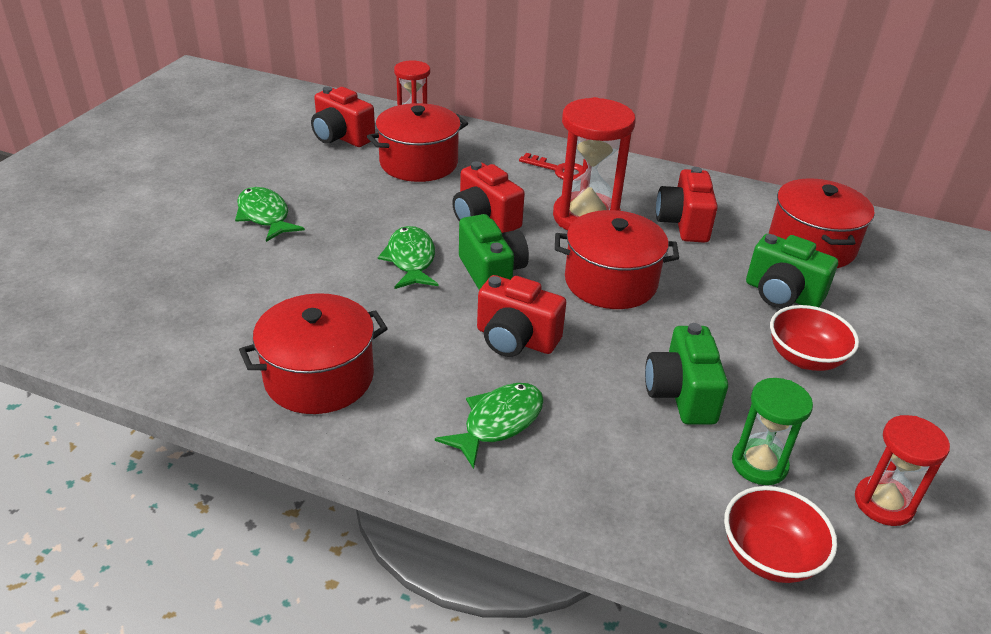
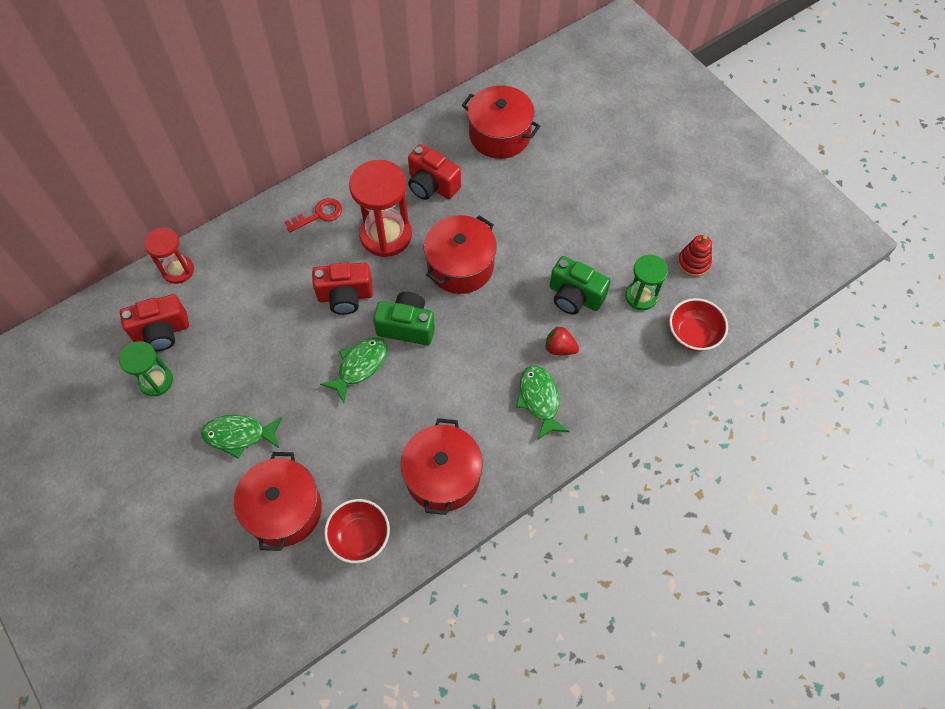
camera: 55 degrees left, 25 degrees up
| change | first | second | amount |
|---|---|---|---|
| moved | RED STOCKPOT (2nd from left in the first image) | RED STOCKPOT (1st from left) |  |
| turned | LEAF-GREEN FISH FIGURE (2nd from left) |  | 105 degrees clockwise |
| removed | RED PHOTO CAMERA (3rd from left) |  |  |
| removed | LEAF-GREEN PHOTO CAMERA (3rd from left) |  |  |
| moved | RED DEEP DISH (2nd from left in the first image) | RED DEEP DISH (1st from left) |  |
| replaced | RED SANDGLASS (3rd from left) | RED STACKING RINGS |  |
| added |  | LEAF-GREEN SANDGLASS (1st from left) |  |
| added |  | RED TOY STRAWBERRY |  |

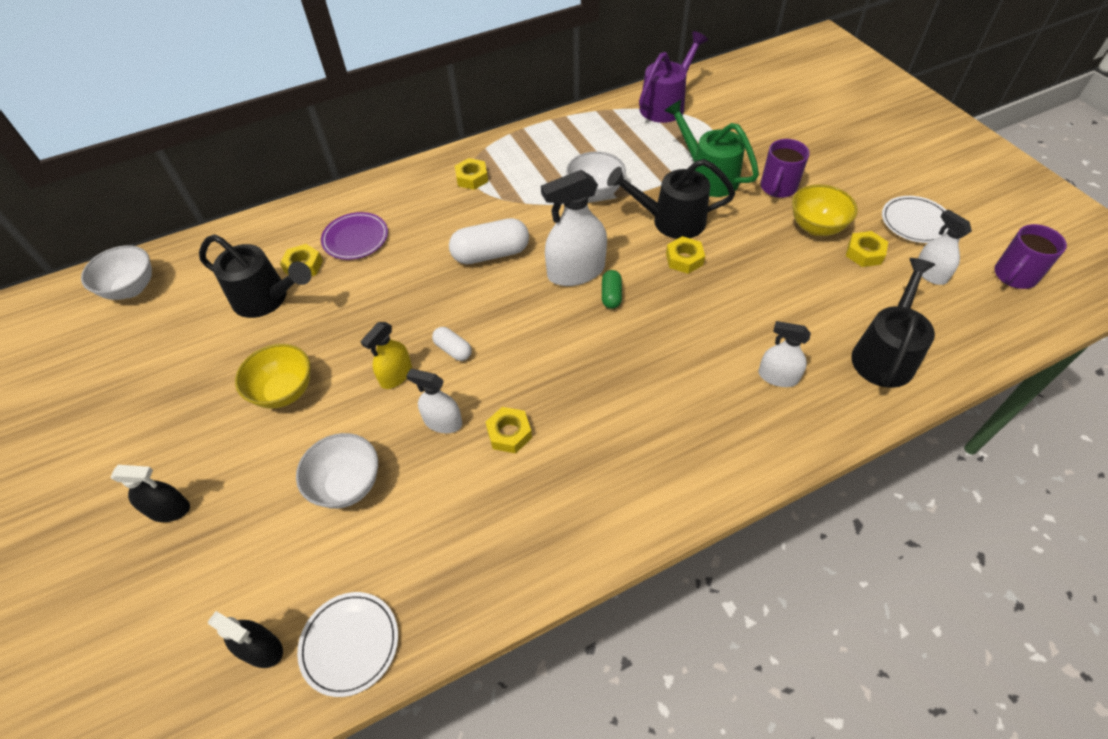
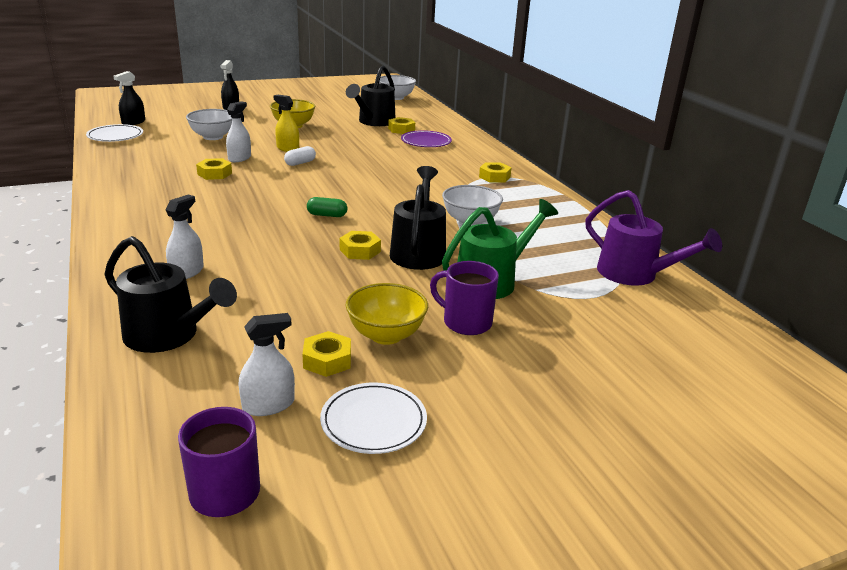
camera: 90 degrees right, 25 degrees down
| change | first | second | amount |
|---|---|---|---|
| removed | SNOW-WHITE PILL SHAPE (2nd from left) |  |  |
| removed | SNOW-WHITE SPRAY BOTTLE (2nd from left) |  |  |

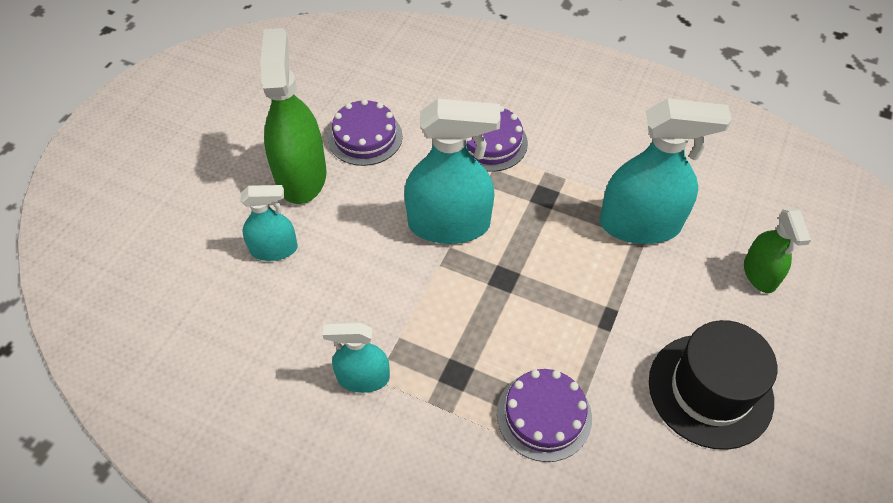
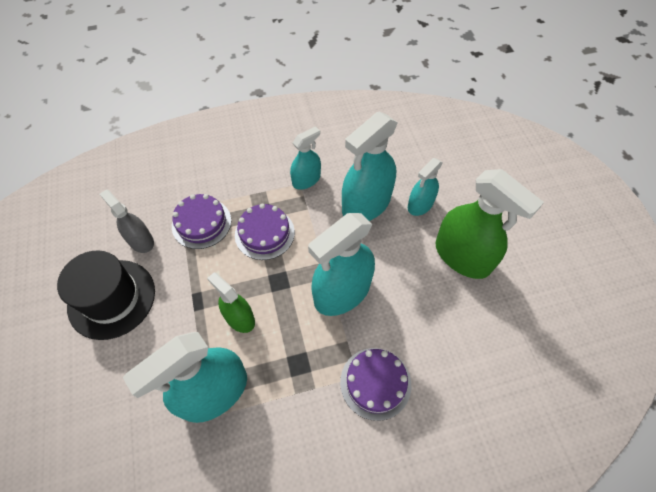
camera: 140 degrees right, 5 degrees up
| change | first | second | amount |
|---|---|---|---|
| moved | VIOLET GATEAU (1st from left in the first image) | VIOLET GATEAU (2nd from left) |  |
| moved | LEAF-GREEN SPRAY BOTTLE (2nd from left in the first image) | LEAF-GREEN SPRAY BOTTLE (1st from left) |  |
| added |  | ASH-GREY SPRAY BOTTLE |  |
| added |  | TURQUOISE SPRAY BOTTLE (4th from left) |  |

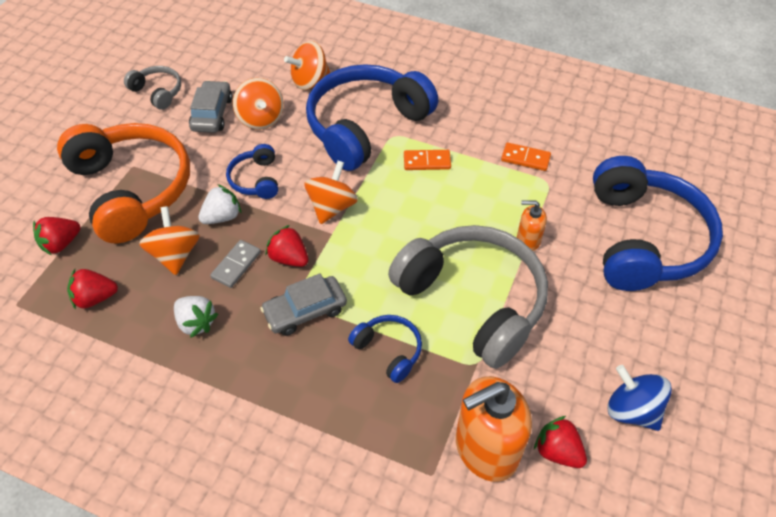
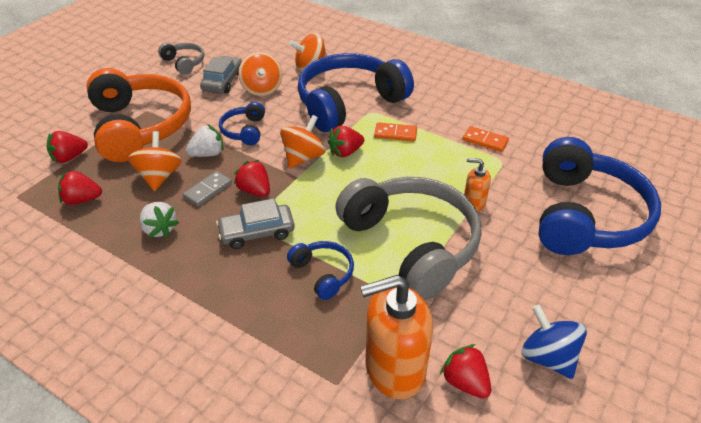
camera: 10 degrees right, 10 degrees down
| change | first | second | amount |
|---|---|---|---|
| added |  | RED TOY STRAWBERRY (4th from left) |  |

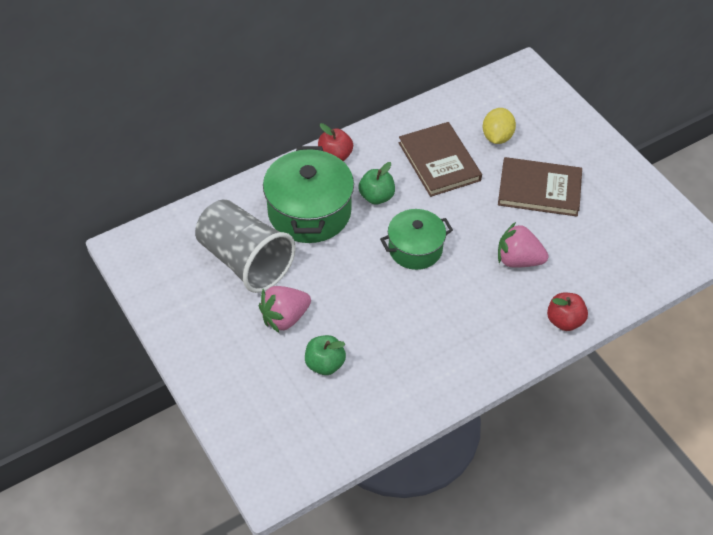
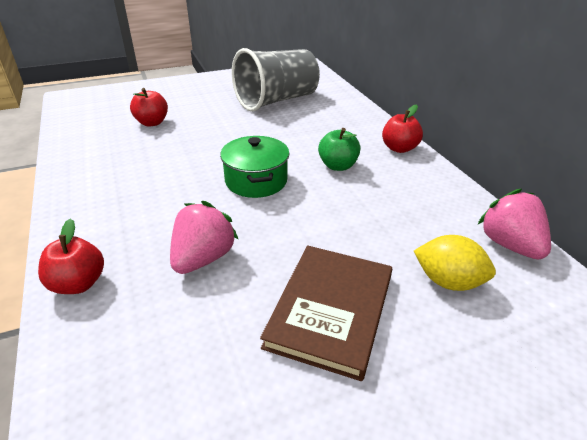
camera: 100 degrees right, 15 degrees down
| change | first | second | amount |
|---|---|---|---|
| moved | ROSE-PINK TOY STRAWBERRY (1st from left in the first image) | ROSE-PINK TOY STRAWBERRY (2nd from left) |  |
| removed | LEAF-GREEN STOCKPOT (1st from left) |  |  |
| recoloured | LEAF-GREEN APPLE (1st from left) | RED APPLE (2nd from left) |  |
| removed | BROWN BOOK (1st from left) |  |  |

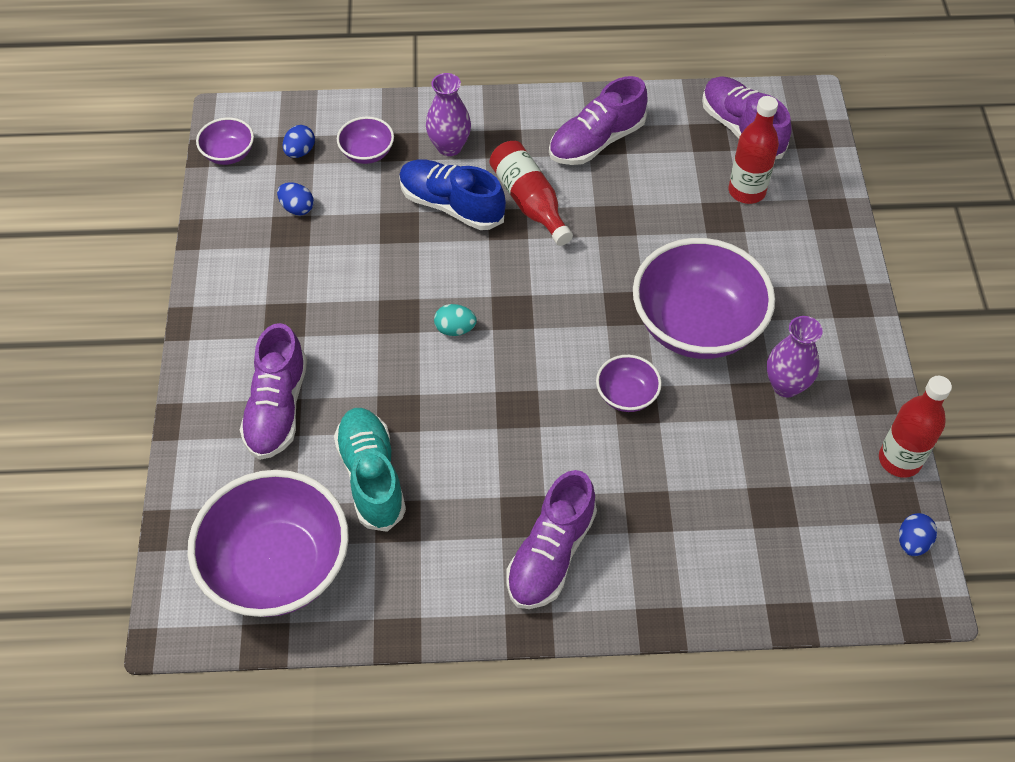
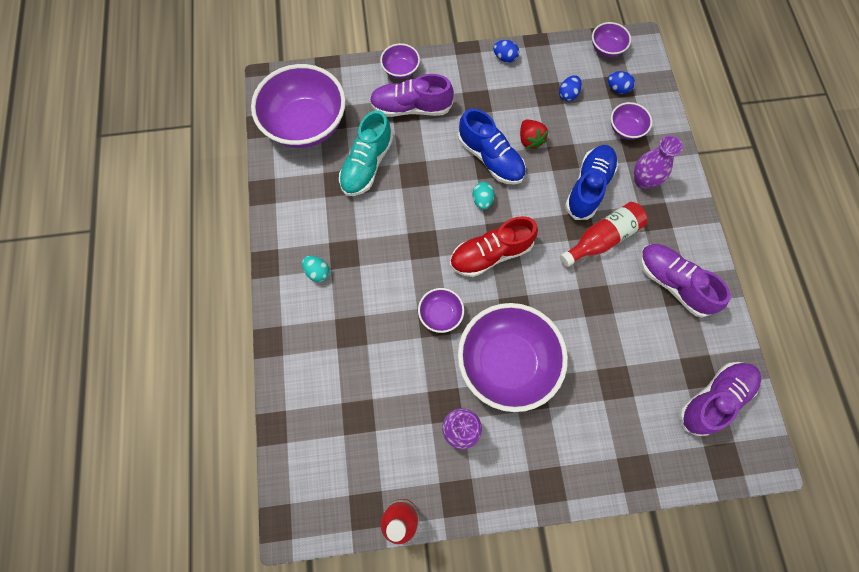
camera: 85 degrees right, 15 degrees up
| change | first | second | amount |
|---|---|---|---|
| turned | TURQUOISE SNEAKER |  | 135 degrees clockwise |
| replaced | VIOLET SNEAKER (2nd from left) | TURQUOISE EGG (1st from left) |  |
| removed | RED FLASK (2nd from left) |  |  |
| moved | BLUE EGG (3rd from left in the first image) | BLUE EGG (1st from left) |  |
| added |  | VIOLET DEEP DISH (2nd from left) |  |
| added |  | RED SNEAKER |  |
| added |  | BLUE SNEAKER (1st from left) |  |
| added |  | RED TOY STRAWBERRY |  |

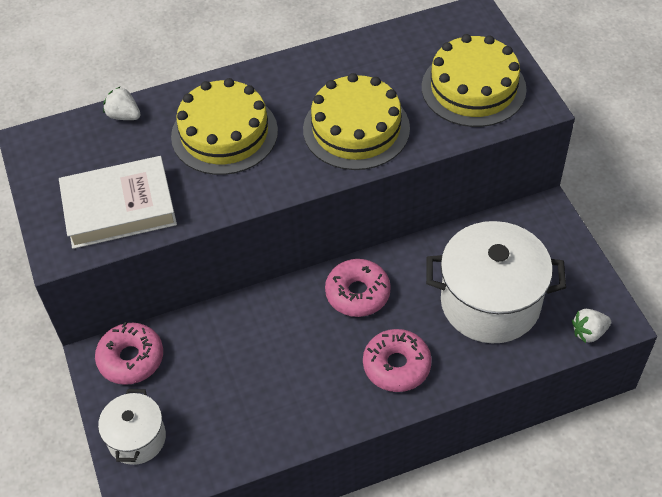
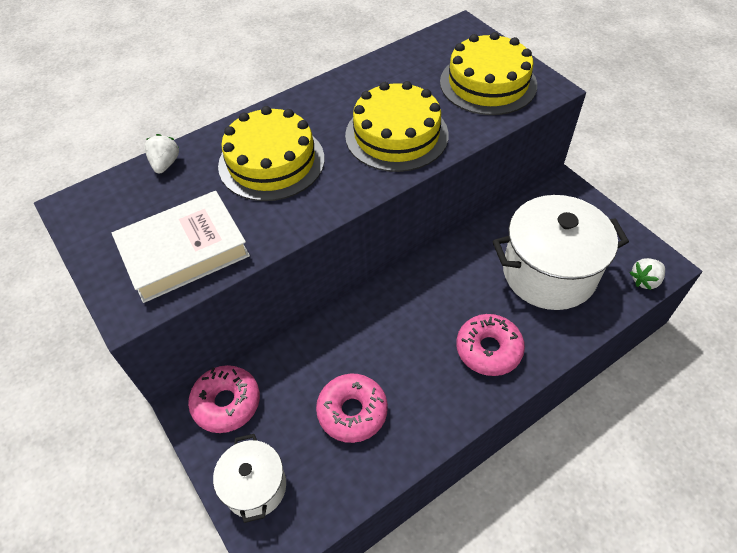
camera: 15 degrees left, 0 degrees up
| change | first | second | amount |
|---|---|---|---|
| turned | SNOW-WHITE TOY STRAWBERRY (1st from left) |  | 75 degrees clockwise |
| moved | ROSE-PINK DOUGHNUT (2nd from left) |  |  |

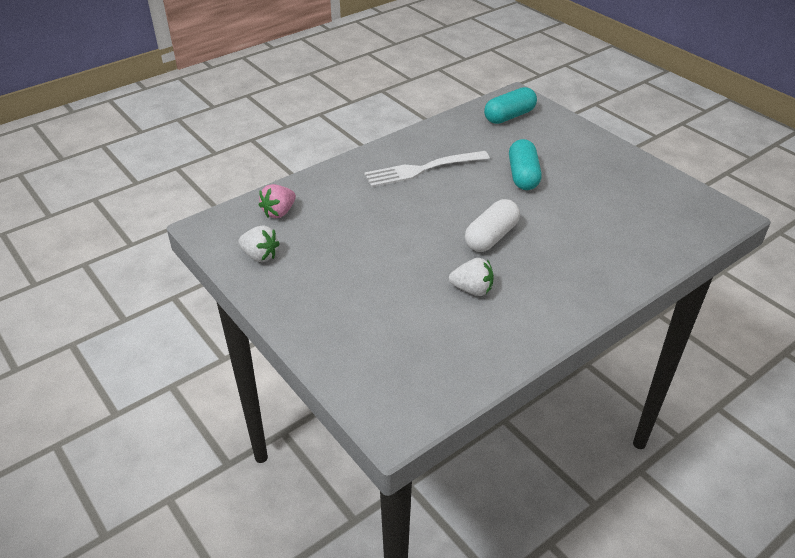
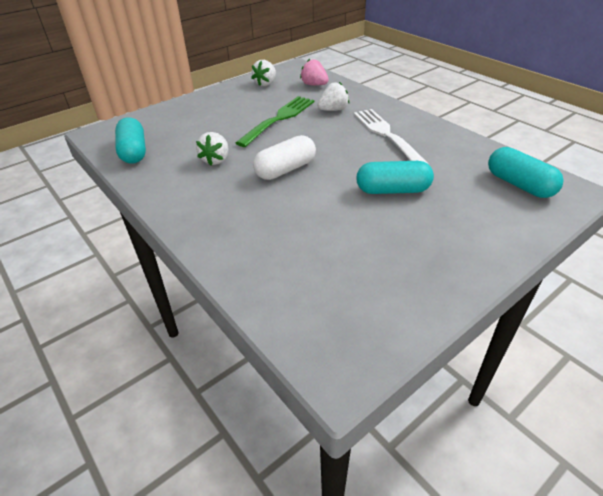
camera: 90 degrees right, 0 degrees up
| change | first | second | amount |
|---|---|---|---|
| turned | SNOW-WHITE PILL SHAPE |  | 75 degrees counterclockwise |
| added |  | TURQUOISE PILL SHAPE (1st from left) |  |
| added |  | LEAF-GREEN DINNER FORK |  |
| added |  | SNOW-WHITE TOY STRAWBERRY (3rd from left) |  |

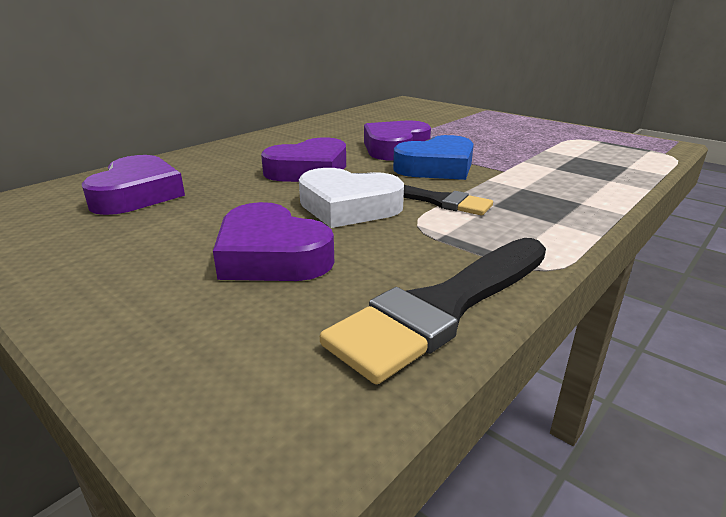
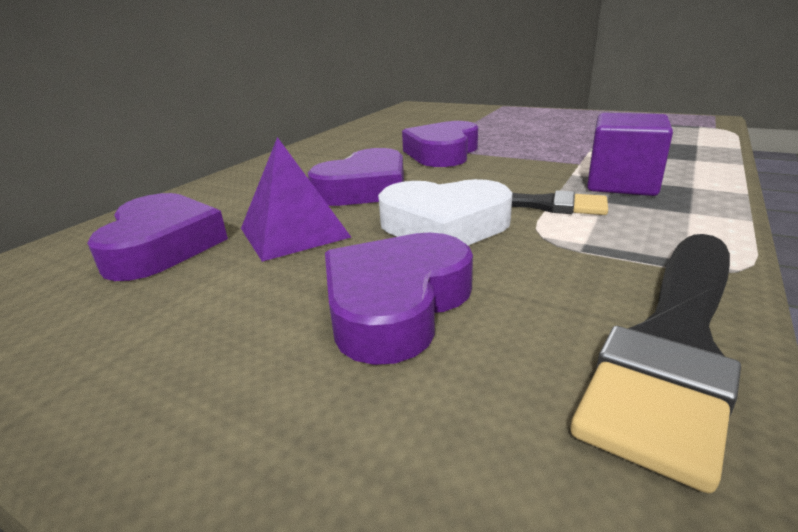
camera: 10 degrees left, 0 degrees up
| change | first | second | amount |
|---|---|---|---|
| turned | VIOLET LOVE HEART (2nd from left in the first image) | VIOLET LOVE HEART (3rd from left) | 90 degrees clockwise |
| removed | BLUE LOVE HEART |  |  |
| added |  | VIOLET PYRAMID SHAPE |  |
| added |  | VIOLET BLOCK |  |

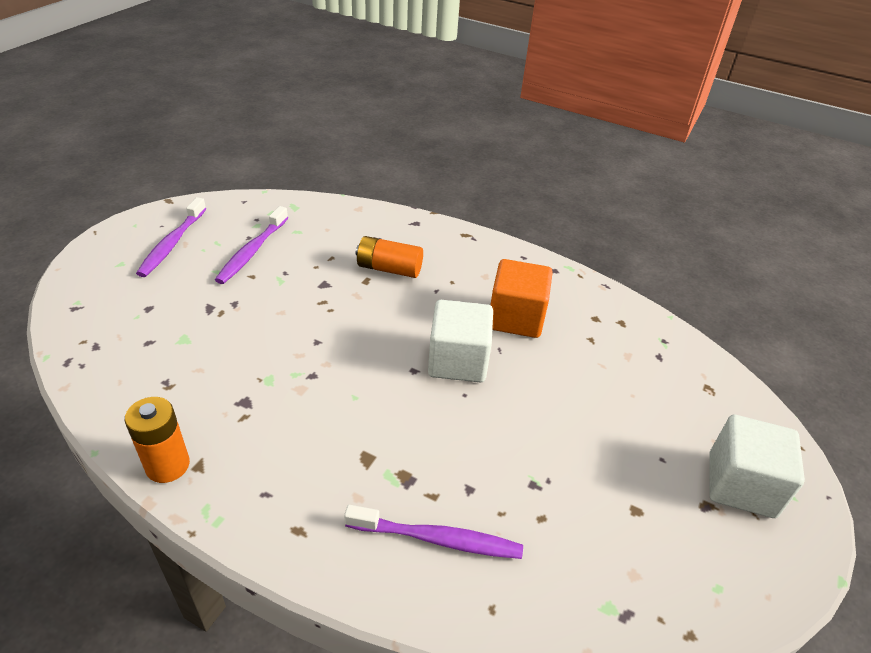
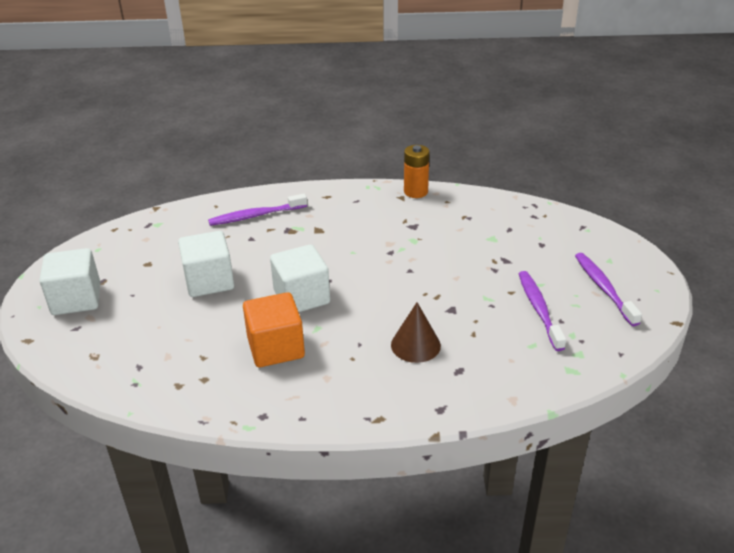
camera: 155 degrees right, 5 degrees down
| change | first | second | amount |
|---|---|---|---|
| replaced | ORANGE AA BATTERY (2nd from left) | BROWN CONE SHAPE |  |
| added |  | SNOW-WHITE BLOCK (2nd from left) |  |

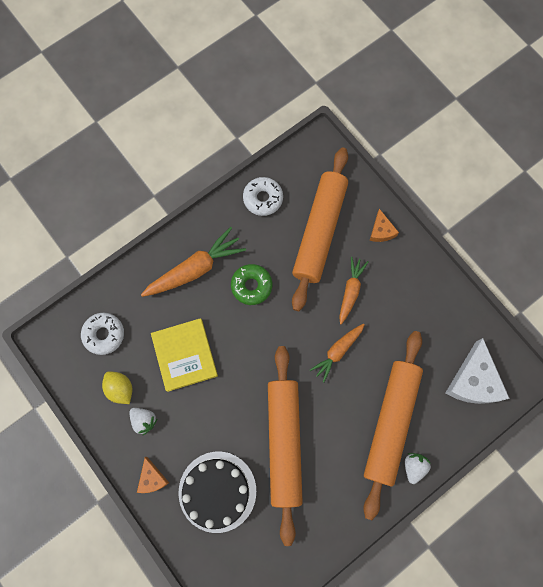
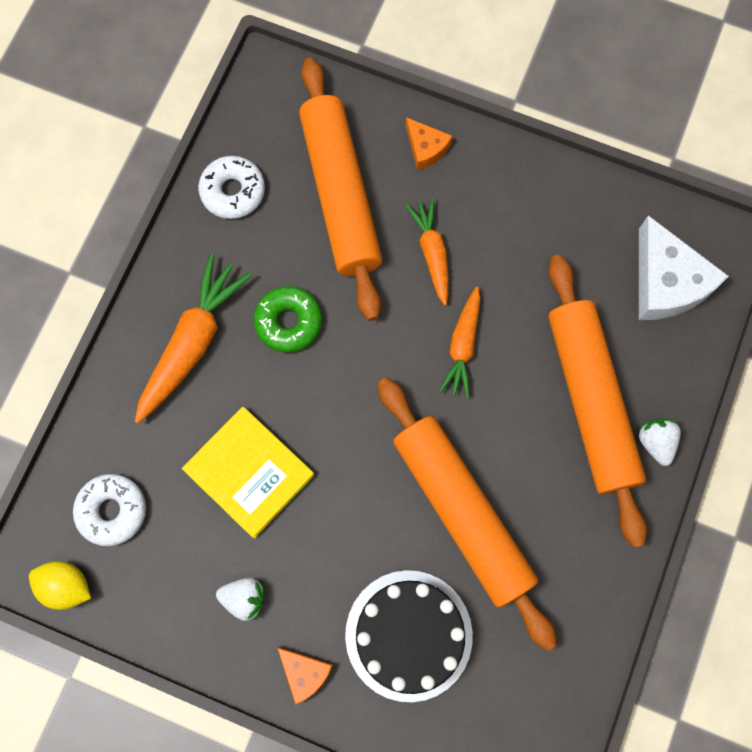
camera: 30 degrees left, 0 degrees up
| change | first | second | amount |
|---|---|---|---|
| moved | BRIGHT YELLOW LEMON |  |  |

